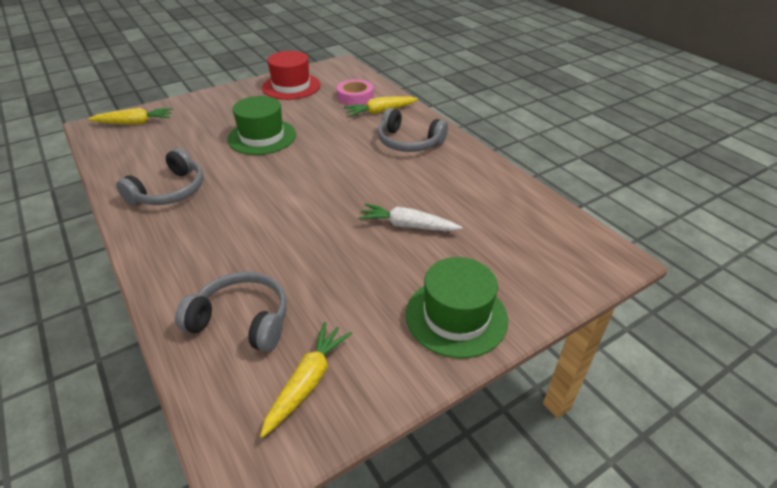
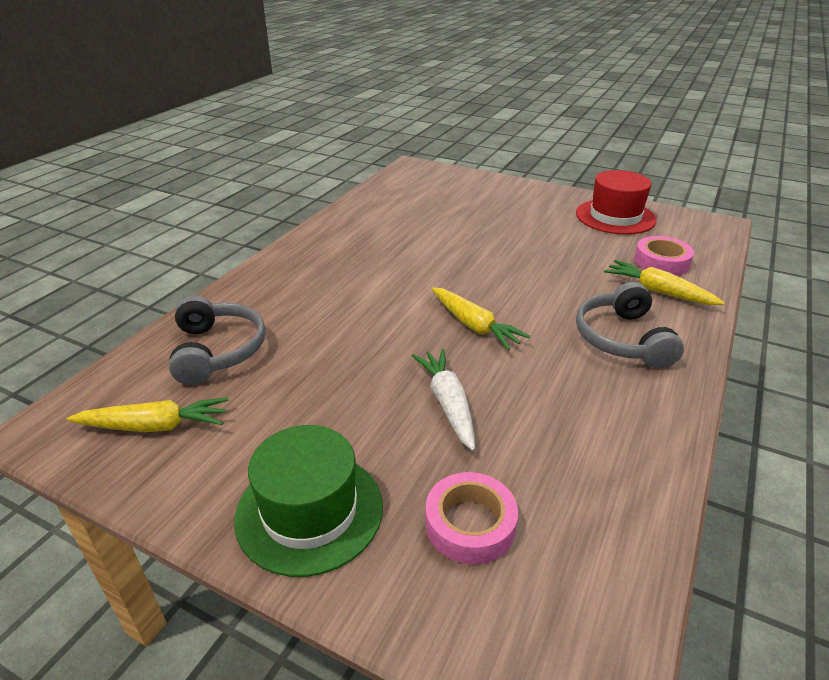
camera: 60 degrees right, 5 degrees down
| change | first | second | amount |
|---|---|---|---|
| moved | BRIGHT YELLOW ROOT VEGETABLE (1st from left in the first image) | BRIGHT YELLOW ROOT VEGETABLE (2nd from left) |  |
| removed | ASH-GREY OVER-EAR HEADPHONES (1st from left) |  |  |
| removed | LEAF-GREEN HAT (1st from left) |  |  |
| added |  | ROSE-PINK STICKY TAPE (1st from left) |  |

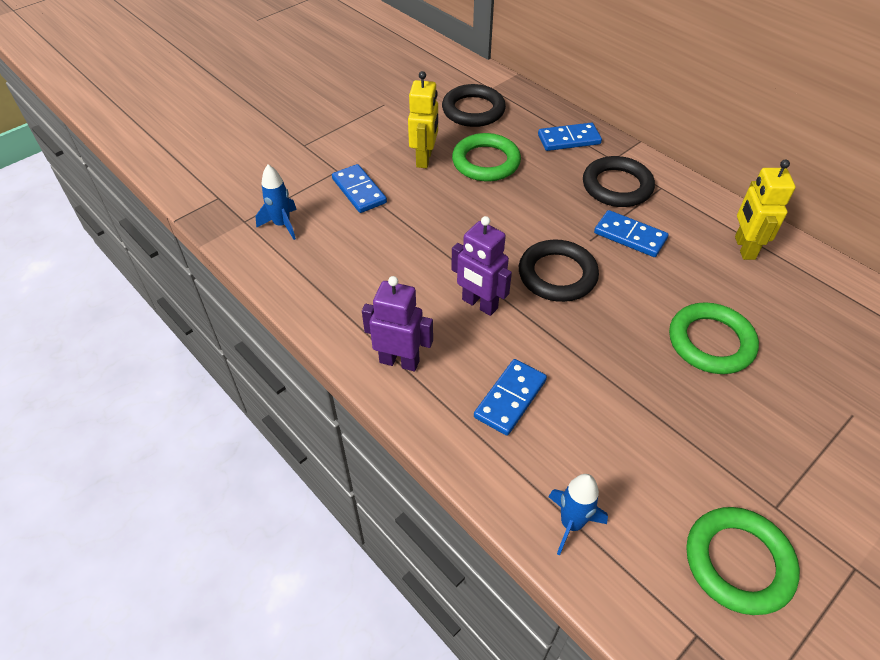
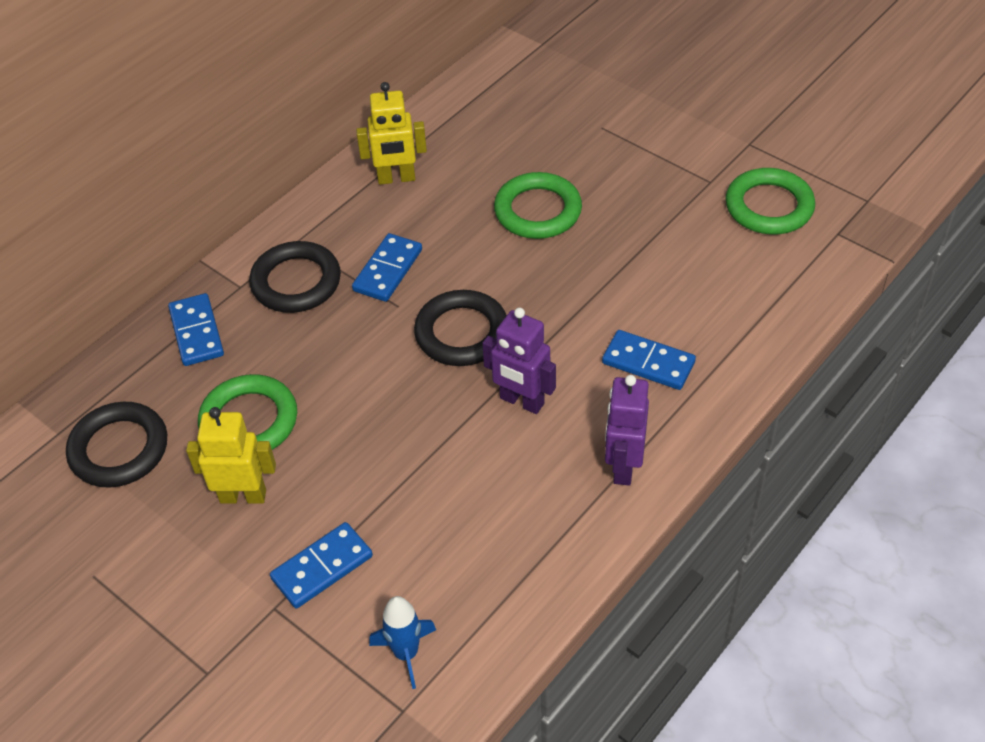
camera: 95 degrees left, 0 degrees up
| change | first | second | amount |
|---|---|---|---|
| turned | VIOLET ROBOT FIGURE (2nd from left in the first image) | VIOLET ROBOT FIGURE (1st from left) | 90 degrees clockwise |
| removed | BLUE ROCKET (2nd from left) |  |  |

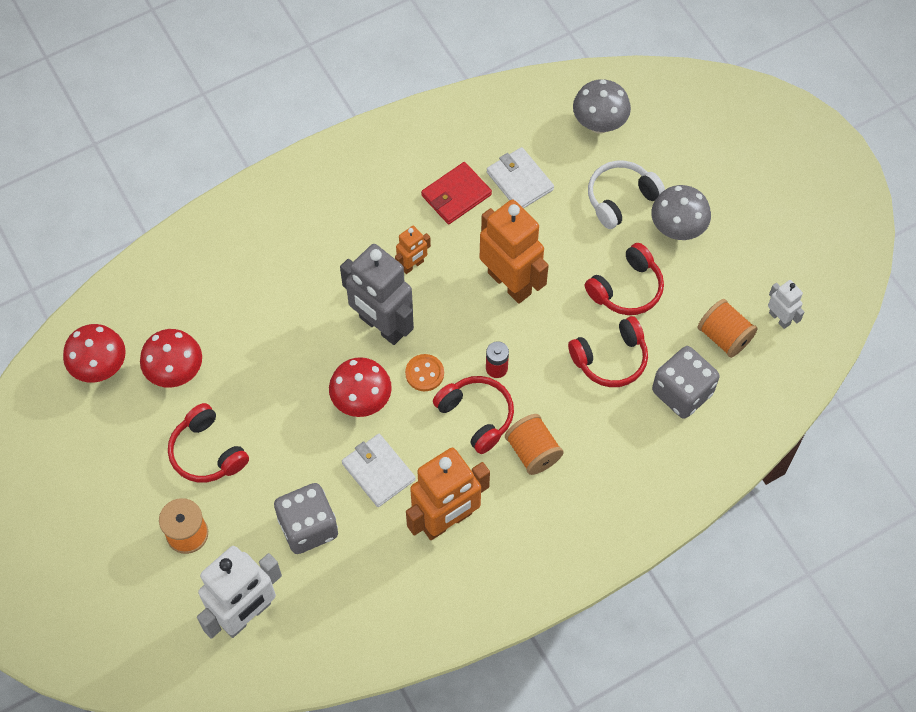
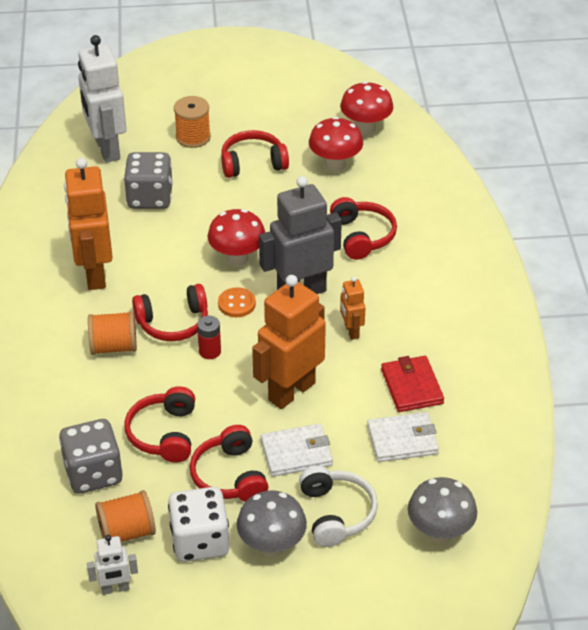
camera: 115 degrees right, 20 degrees down
| change | first | second | amount |
|---|---|---|---|
| moved | SNOW-WHITE CARD WALLET (1st from left) |  |  |
| turned | ORANGE ROBOT FIGURE (3rd from left in the first image) | ORANGE ROBOT FIGURE (2nd from left) | 150 degrees clockwise |
| added |  | SNOW-WHITE GAME DIE |  |
| added |  | RED OVER-EAR HEADPHONES (5th from left) |  |

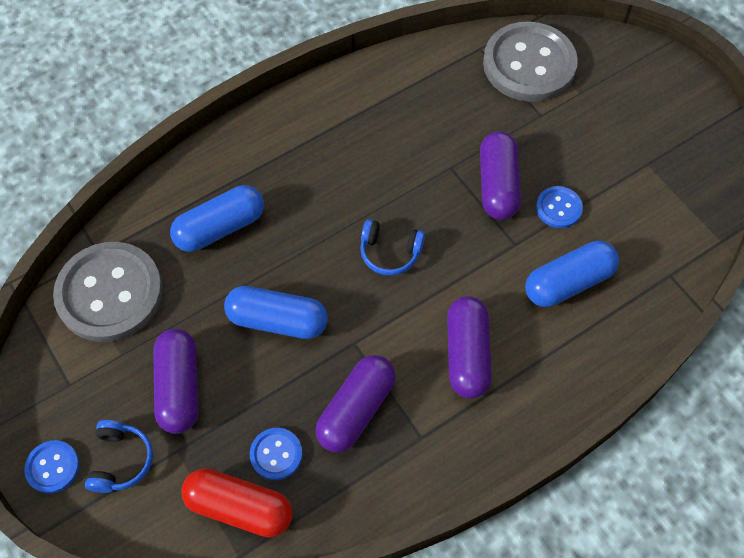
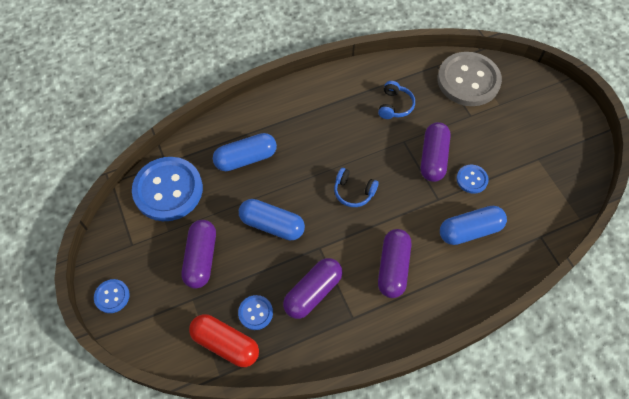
camera: 10 degrees right, 0 degrees up
| change | first | second | amount |
|---|---|---|---|
| recoloured | ASH-GREY SHIRT BUTTON (1st from left) | BLUE SHIRT BUTTON (2nd from left) |  |
| moved | BLUE OVER-EAR HEADPHONES (1st from left in the first image) | BLUE OVER-EAR HEADPHONES (2nd from left) |  |

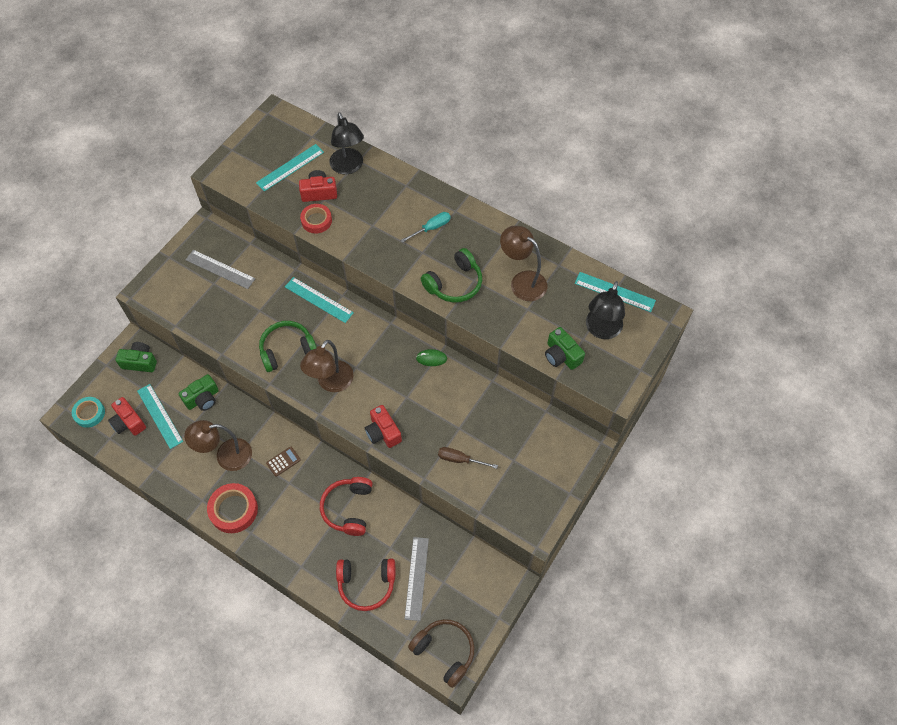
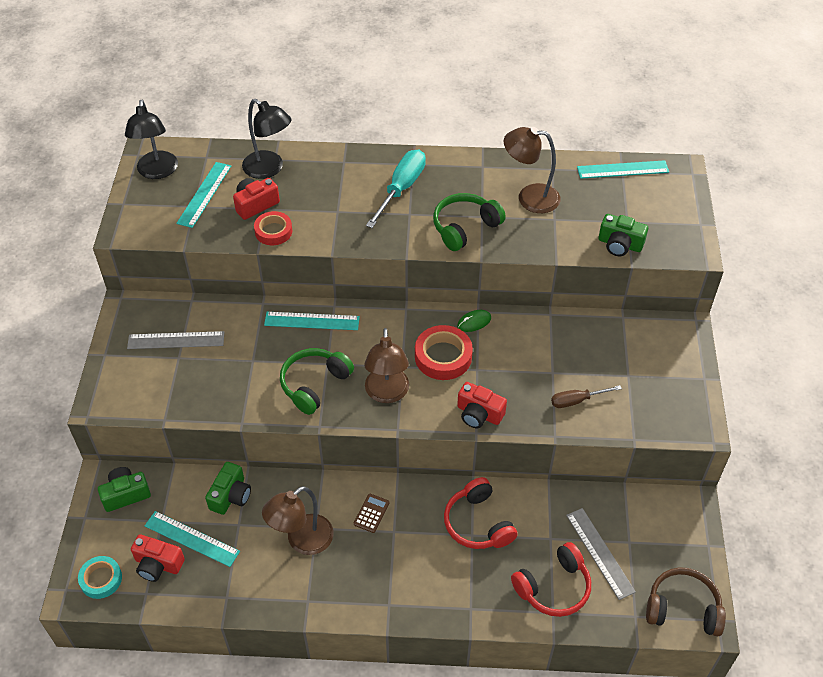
camera: 30 degrees left, 10 degrees down
| change | first | second | amount |
|---|---|---|---|
| moved | RED STICKY TAPE (1st from left in the first image) | RED STICKY TAPE (2nd from left) |  |
| resized | TURQUOISE HAND SCREWDRIVER |  | x1.69 |
| turned | LEAF-GREEN OVER-EAR HEADPHONES (2nd from left) |  | 150 degrees counterclockwise |
| moved | EBONY LAMP (2nd from left in the first image) | EBONY LAMP (1st from left) |  |

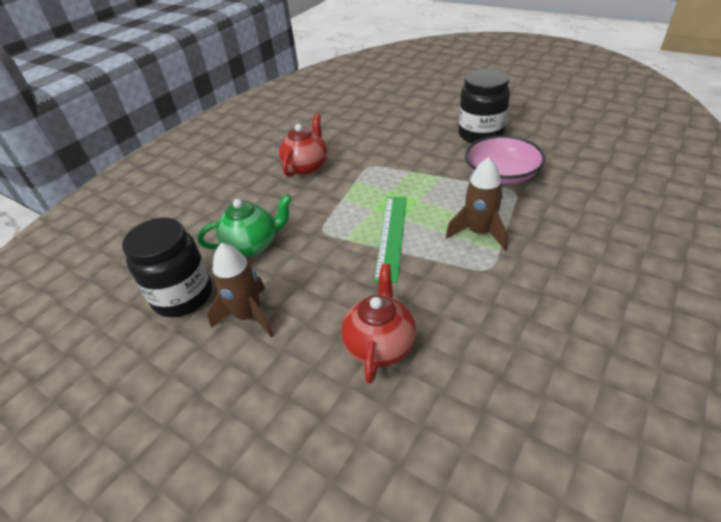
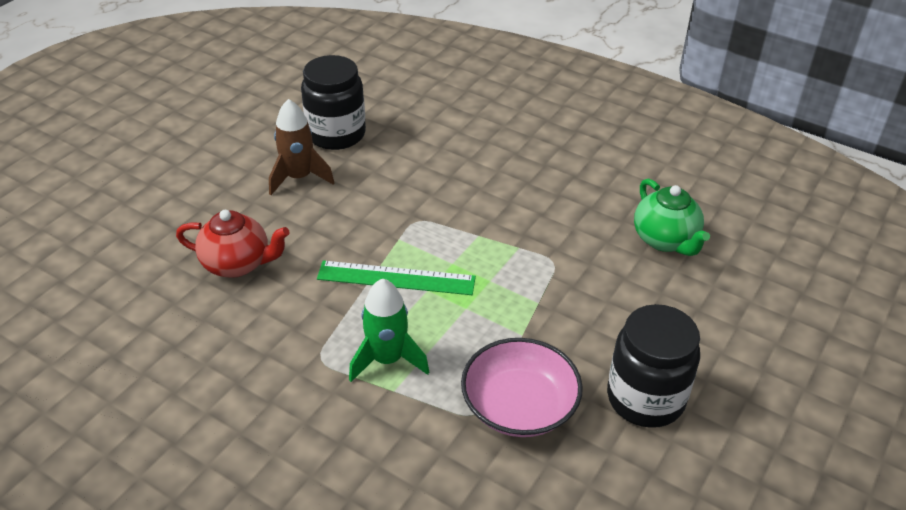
camera: 85 degrees right, 0 degrees up
| change | first | second | amount |
|---|---|---|---|
| moved | LEAF-GREEN TEA POT |  |  |
| removed | RED TEA POT (1st from left) |  |  |
| recoloured | BROWN ROCKET (2nd from left) | LEAF-GREEN ROCKET |  |

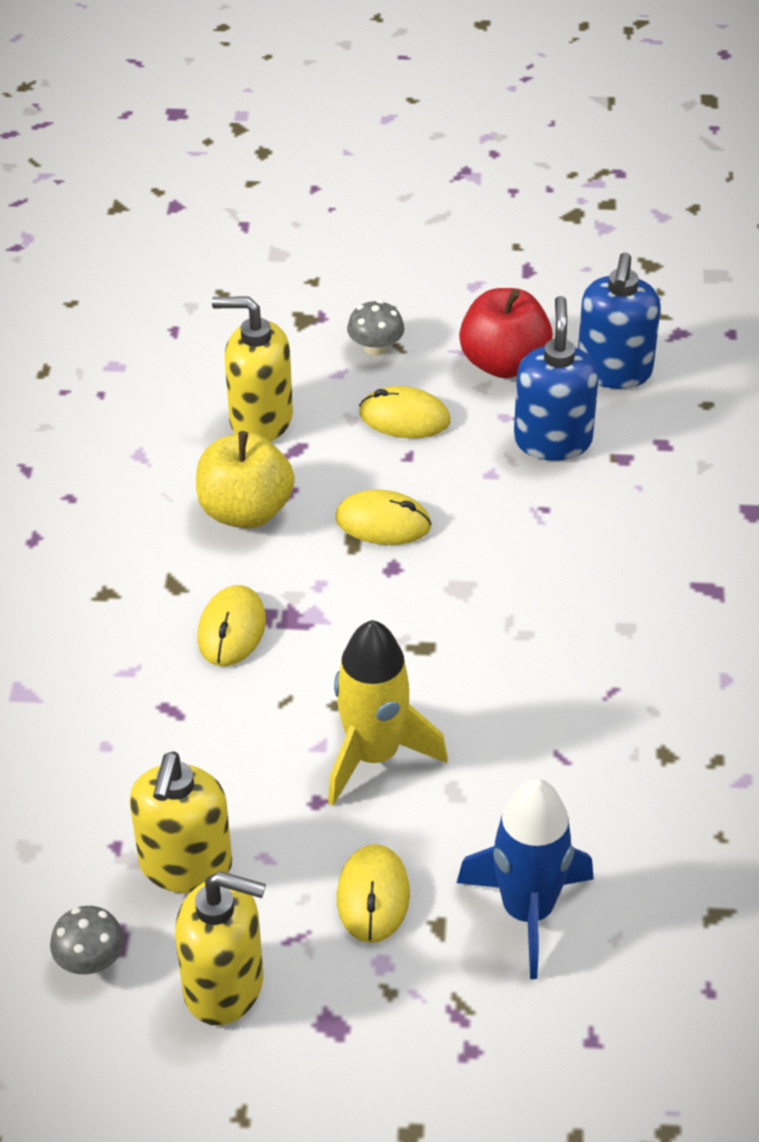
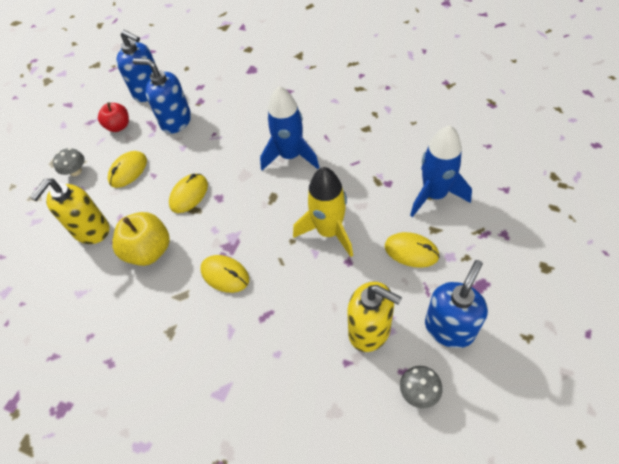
camera: 65 degrees left, 10 degrees up
| change | first | second | amount |
|---|---|---|---|
| recoloured | BRIGHT YELLOW SOAP DISPENSER (2nd from left) | BLUE SOAP DISPENSER (3rd from left) |  |
| resized | RED APPLE |  | x0.65 |
| added |  | BLUE ROCKET (1st from left) |  |

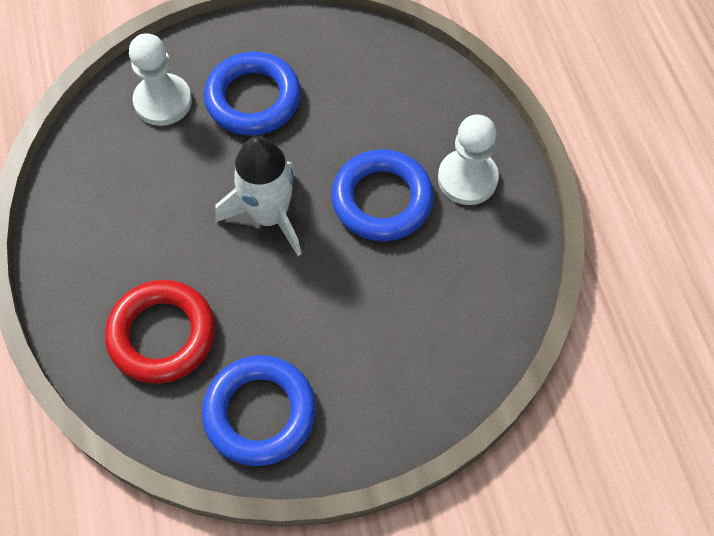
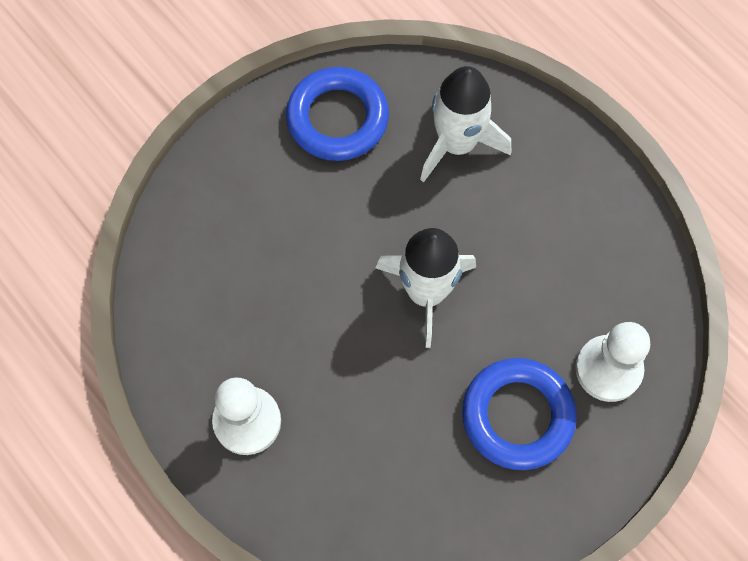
camera: 155 degrees right, 5 degrees up
| change | first | second | amount |
|---|---|---|---|
| replaced | RED TORUS | SNOW-WHITE ROCKET (2nd from left) |  |
| removed | BLUE TORUS (3rd from left) |  |  |

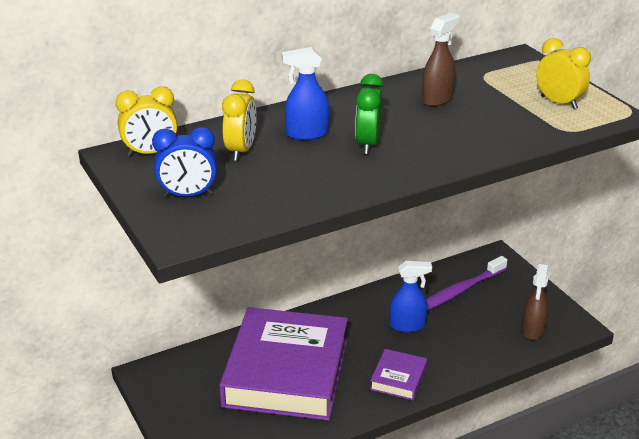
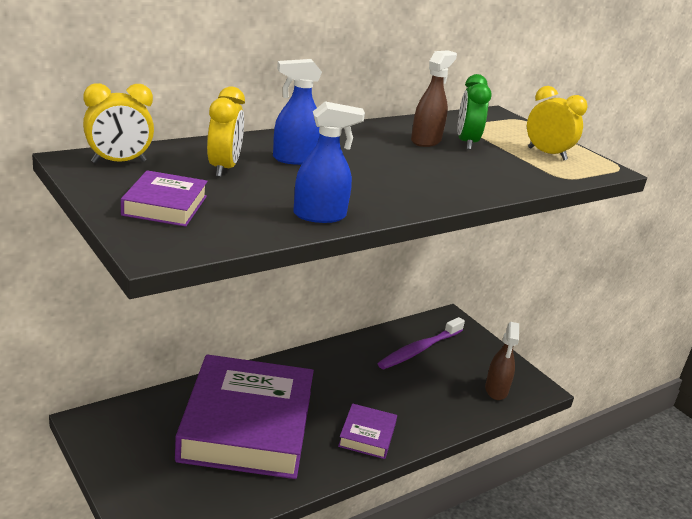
camera: 10 degrees left, 5 degrees down
| change | first | second | amount |
|---|---|---|---|
| replaced | BLUE BEDSIDE CLOCK | VIOLET BOOK (1st from left) |  |
| moved | LEAF-GREEN BEDSIDE CLOCK |  |  |
| moved | BLUE SPRAY BOTTLE (2nd from left) |  |  |

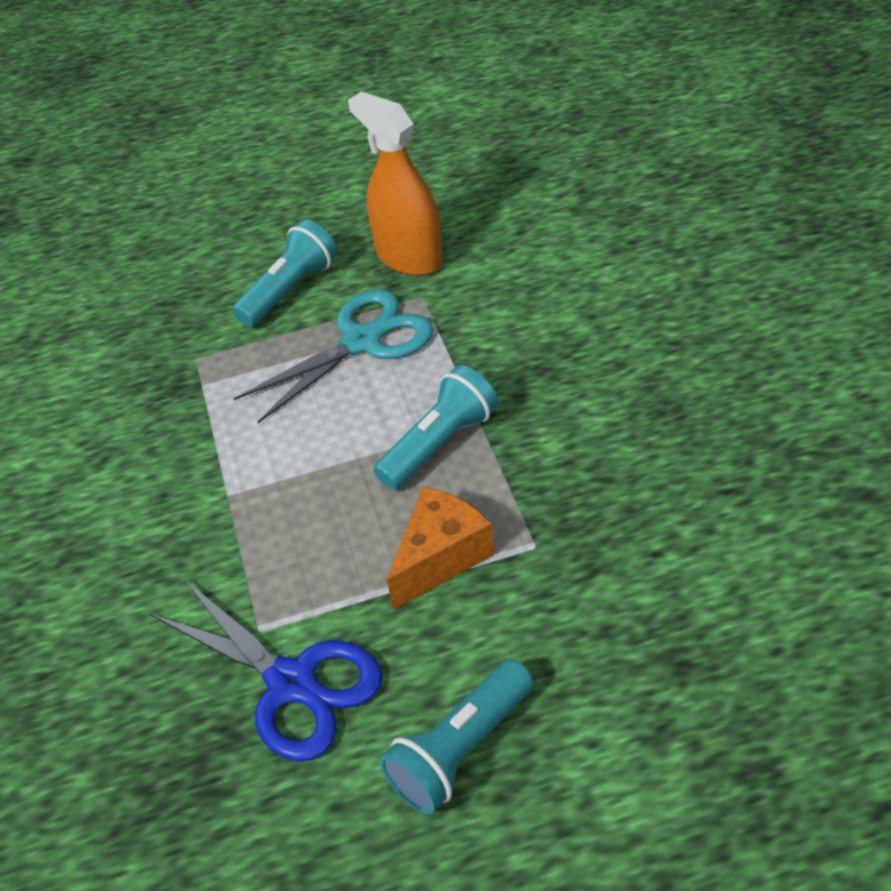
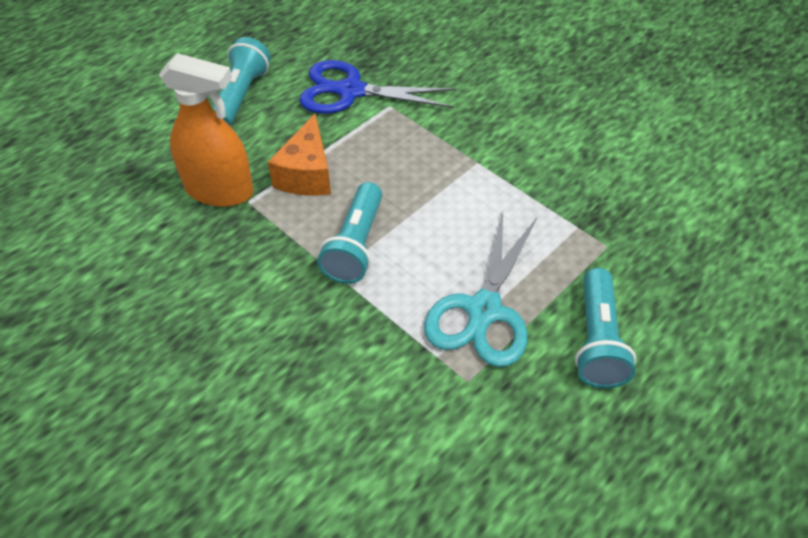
camera: 145 degrees right, 5 degrees up
| change | first | second | amount |
|---|---|---|---|
| moved | ORANGE SPRAY BOTTLE |  |  |

